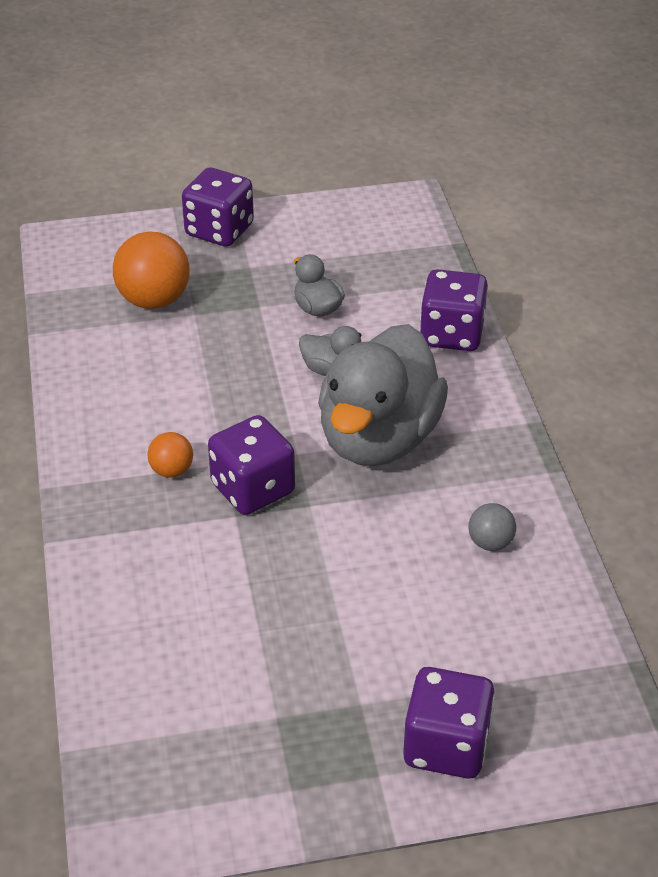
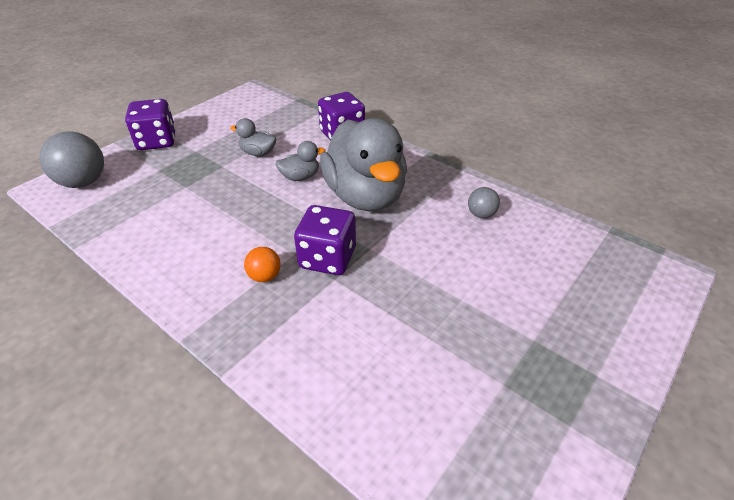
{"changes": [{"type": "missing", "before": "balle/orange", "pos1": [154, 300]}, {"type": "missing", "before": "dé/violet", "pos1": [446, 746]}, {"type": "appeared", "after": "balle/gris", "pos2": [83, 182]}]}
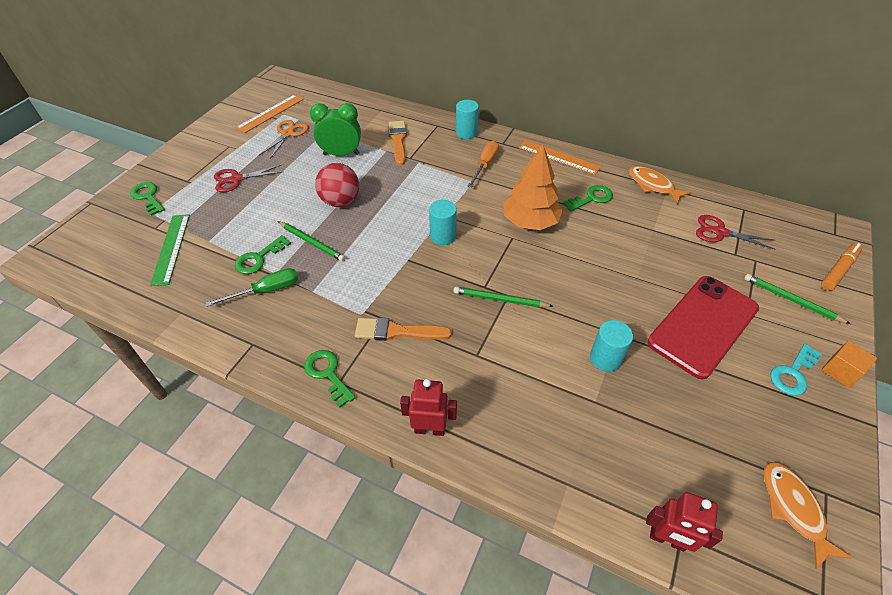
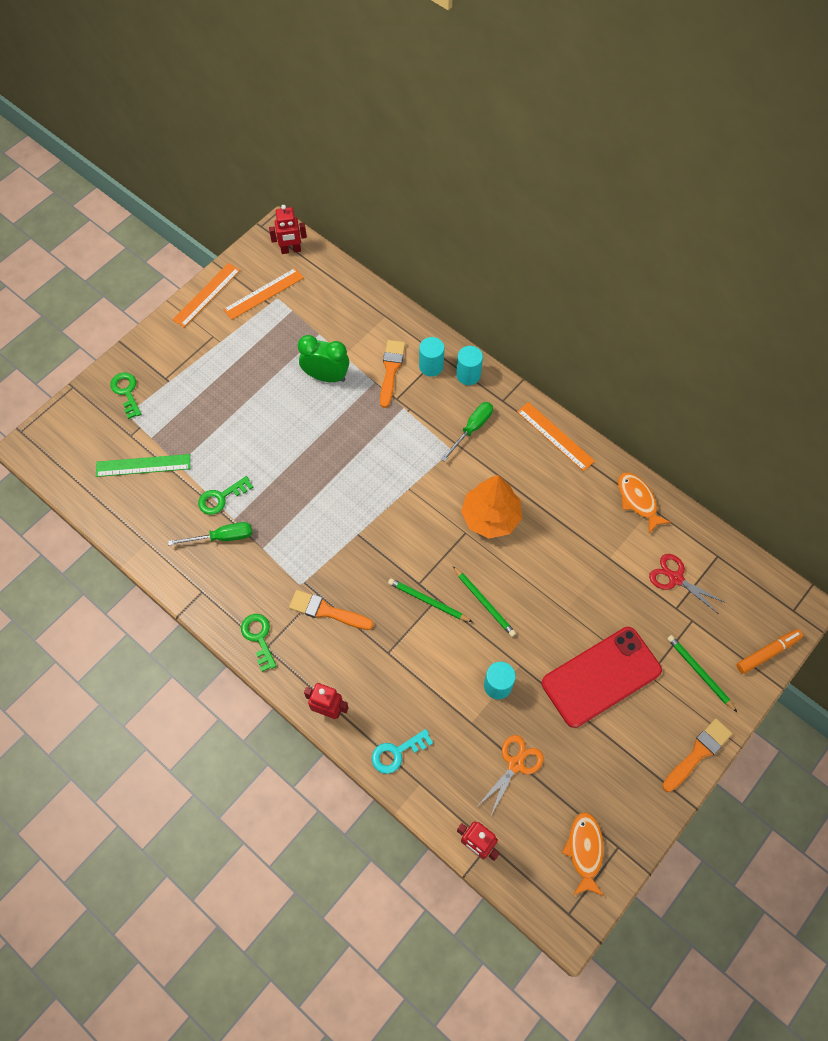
{"changes": [{"type": "spun", "before": "règle/vert", "pos1": [171, 248], "pos2": [143, 465], "turn": 75}, {"type": "missing", "before": "ciseaux/rouge", "pos1": [236, 179]}, {"type": "relocated", "before": "ciseaux/orange", "pos1": [288, 133], "pos2": [515, 764]}, {"type": "relocated", "before": "crayon/vert", "pos1": [312, 242], "pos2": [484, 602]}, {"type": "missing", "before": "balle/rouge", "pos1": [340, 201]}, {"type": "relocated", "before": "cylindre/turquoise", "pos1": [443, 236], "pos2": [431, 366]}, {"type": "colour", "before": "tournevis/orange", "after": "tournevis/vert", "pos1": [485, 165], "pos2": [472, 429]}, {"type": "missing", "before": "clé/vert", "pos1": [591, 198]}, {"type": "relocated", "before": "clé/turquoise", "pos1": [792, 373], "pos2": [396, 753]}, {"type": "exchanged", "before": "cube/orange", "after": "pinceau/orange", "pos1": [840, 371], "pos2": [698, 753]}, {"type": "appeared", "after": "règle/orange", "pos2": [206, 295]}, {"type": "appeared", "after": "robot/rouge", "pos2": [291, 250]}]}
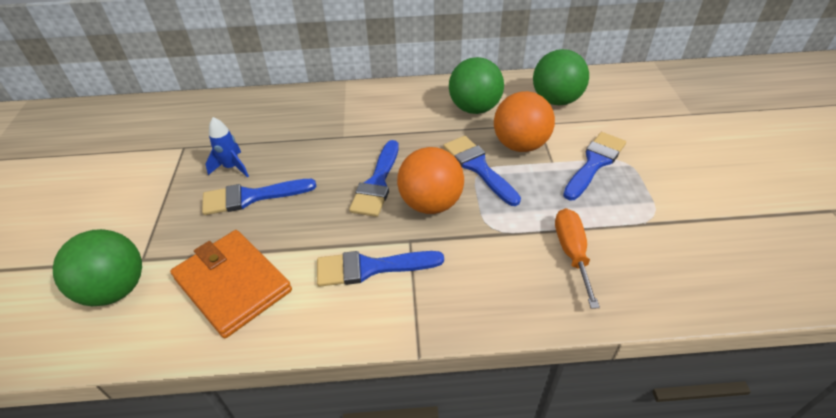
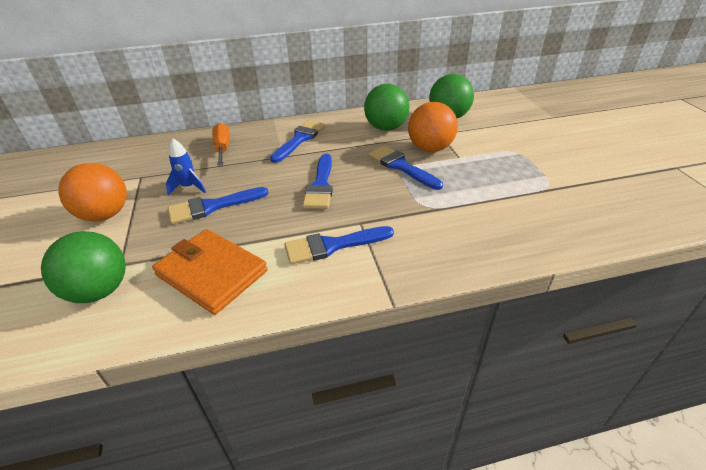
{"changes": [{"type": "relocated", "before": "balle/orange", "pos1": [431, 203], "pos2": [105, 215]}, {"type": "relocated", "before": "tournevis/orange", "pos1": [572, 253], "pos2": [222, 148]}, {"type": "relocated", "before": "pinceau/bleu", "pos1": [594, 163], "pos2": [300, 139]}]}
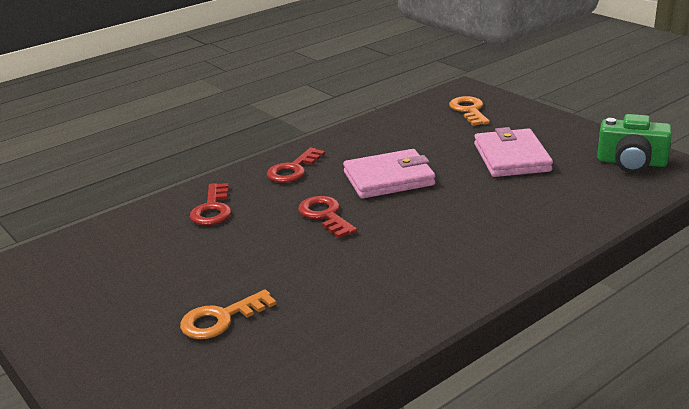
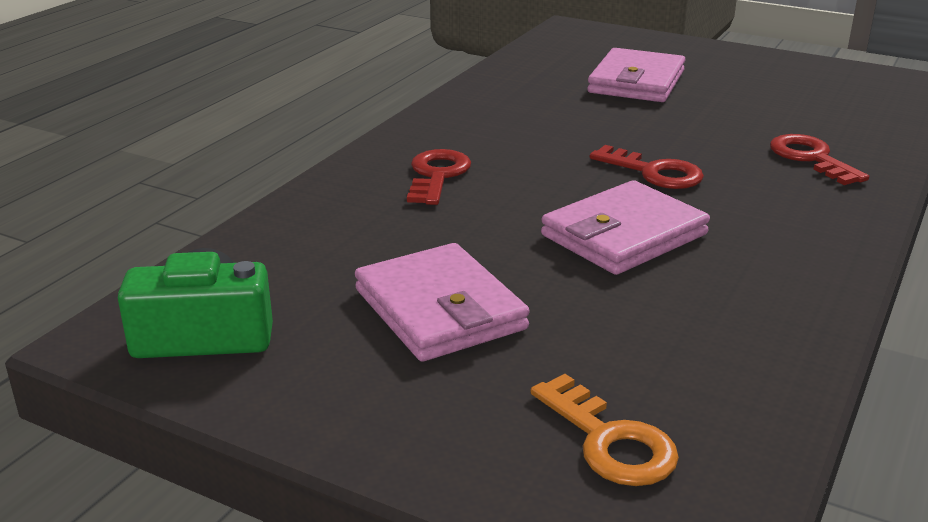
{"changes": [{"type": "exchanged", "before": "clé/orange", "after": "portefeuille/rose", "pos1": [221, 319], "pos2": [636, 82]}, {"type": "relocated", "before": "clé/rouge", "pos1": [293, 170], "pos2": [437, 175]}]}
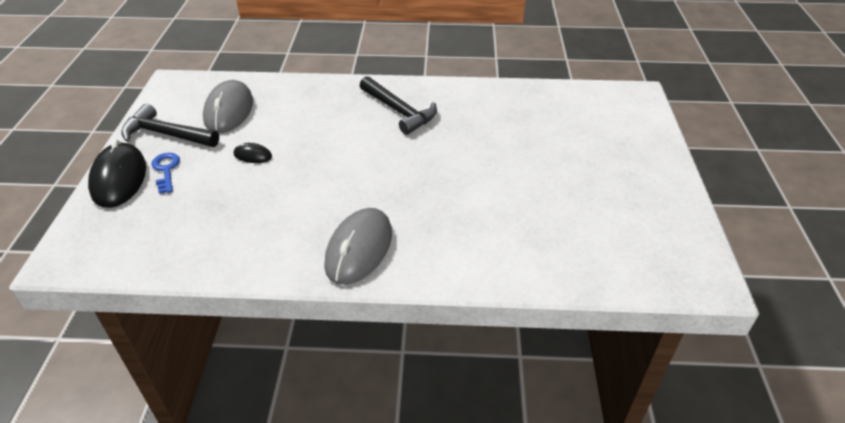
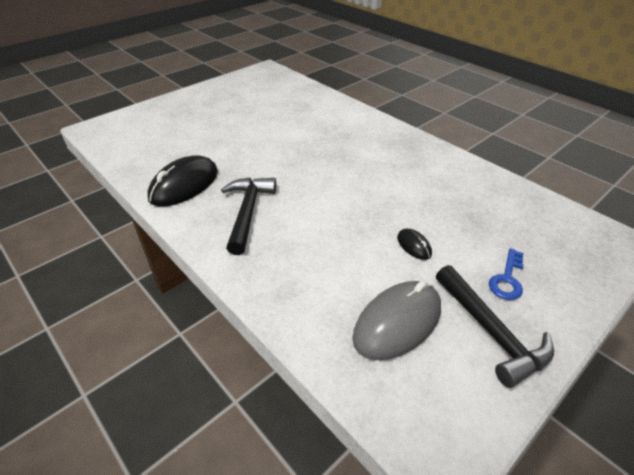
{"changes": [{"type": "relocated", "before": "souris/noir", "pos1": [119, 179], "pos2": [184, 185]}, {"type": "missing", "before": "souris/gris", "pos1": [359, 249]}]}
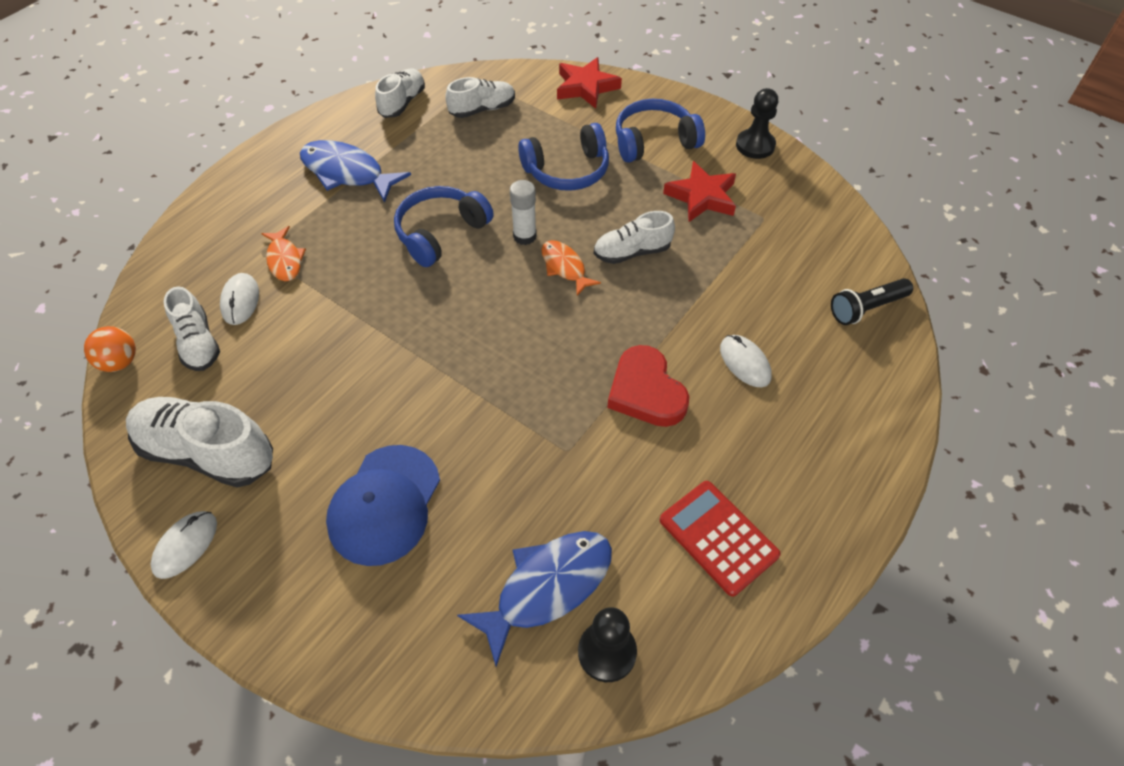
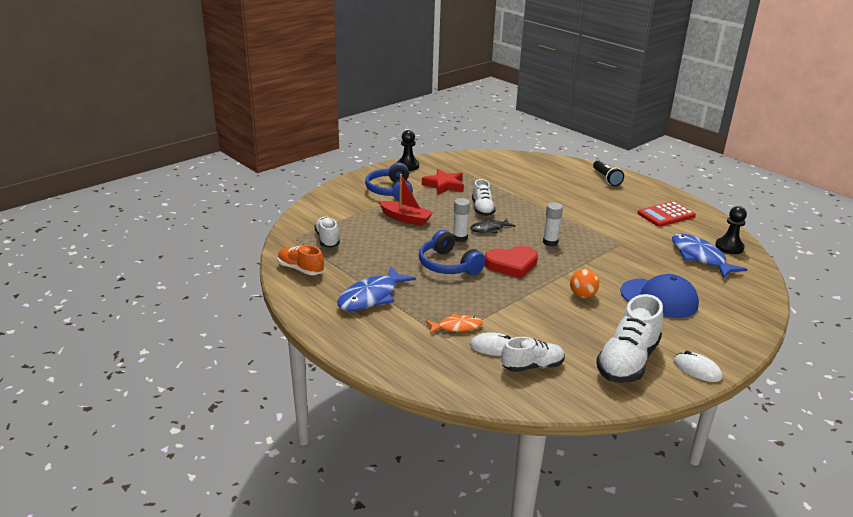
{"changes": [{"type": "relocated", "before": "balle/orange", "pos1": [120, 362], "pos2": [582, 295]}, {"type": "colour", "before": "chaussure/blanc", "after": "chaussure/orange", "pos1": [402, 103], "pos2": [300, 269]}, {"type": "exchanged", "before": "casque audio/bleu", "after": "bateau/rouge", "pos1": [567, 171], "pos2": [405, 218]}, {"type": "colour", "before": "poisson/orange", "after": "poisson/noir", "pos1": [565, 267], "pos2": [489, 229]}, {"type": "missing", "before": "étoile/rouge", "pos1": [586, 87]}, {"type": "relocated", "before": "cœur/rouge", "pos1": [646, 391], "pos2": [511, 264]}, {"type": "missing", "before": "souris/blanc", "pos1": [745, 363]}, {"type": "relocated", "before": "lampe de poche/noir", "pos1": [866, 308], "pos2": [606, 179]}, {"type": "appeared", "after": "bâton de colle/blanc", "pos2": [550, 242]}]}
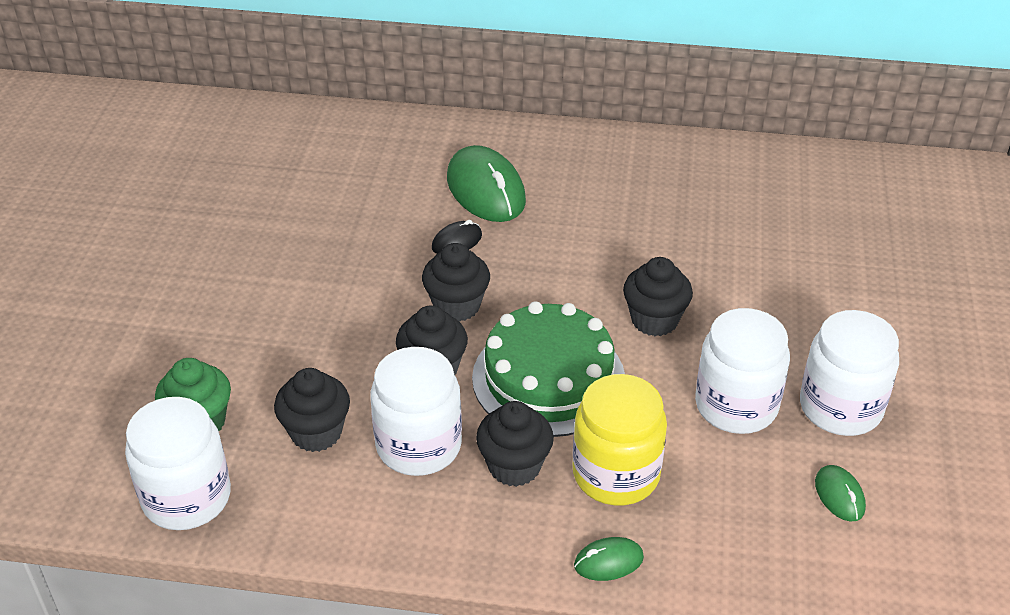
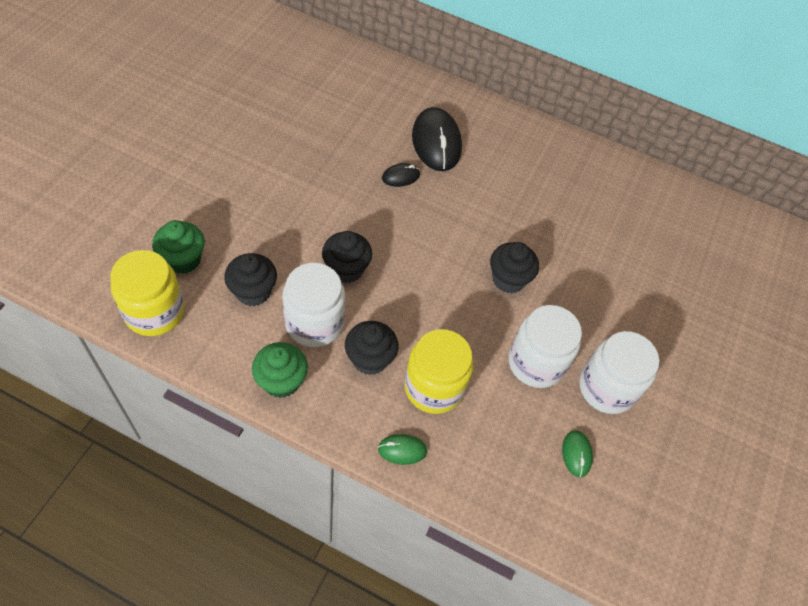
{"changes": [{"type": "colour", "before": "bocal/blanc", "after": "bocal/jaune", "pos1": [187, 497], "pos2": [154, 312]}, {"type": "missing", "before": "muffin/noir", "pos1": [457, 306]}, {"type": "colour", "before": "souris/vert", "after": "souris/noir", "pos1": [486, 190], "pos2": [436, 142]}, {"type": "missing", "before": "gâteau/vert", "pos1": [548, 378]}, {"type": "appeared", "after": "muffin/vert", "pos2": [281, 381]}]}
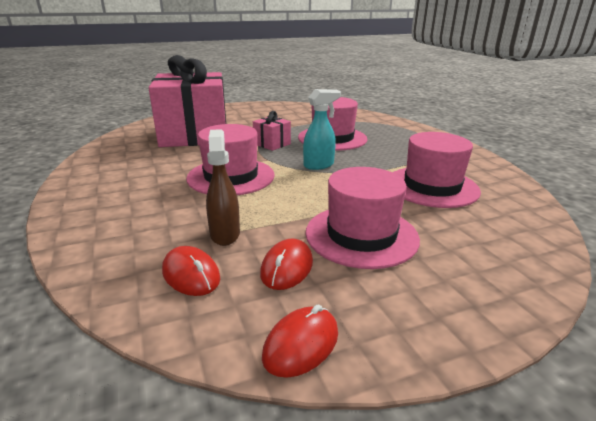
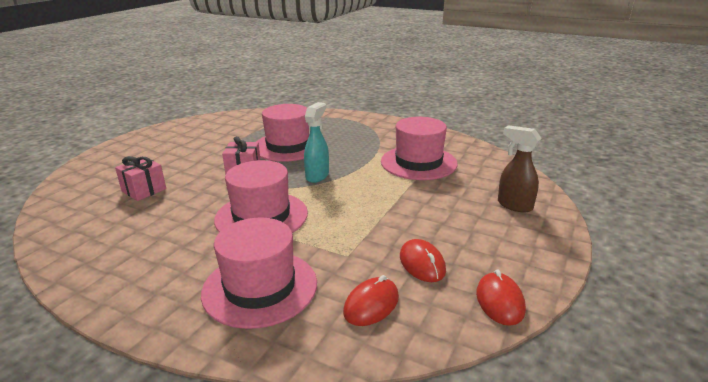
{"changes": [{"type": "size", "before": "cadeau/rose", "pos1": [194, 135], "pos2": [144, 190], "scale": 0.41}, {"type": "spun", "before": "souris/rouge", "pos1": [191, 274], "pos2": [371, 304], "turn": -60}, {"type": "relocated", "before": "vaporisateur/marron", "pos1": [225, 234], "pos2": [514, 205]}, {"type": "relocated", "before": "chapeau/rose", "pos1": [361, 235], "pos2": [260, 287]}]}
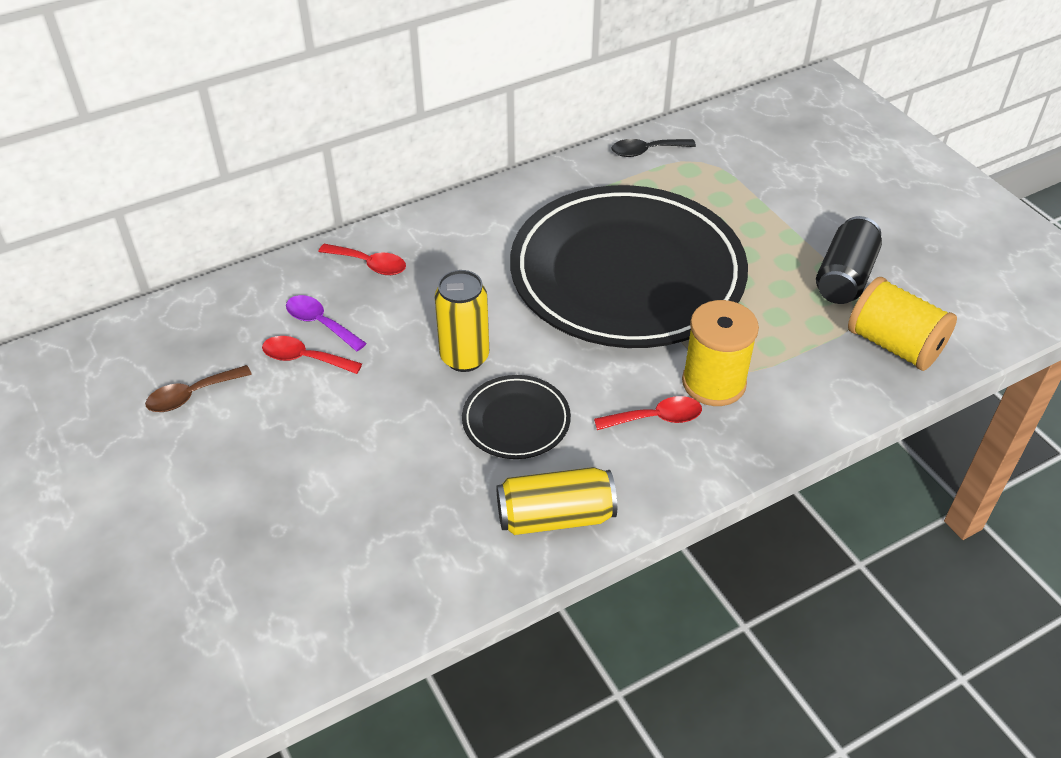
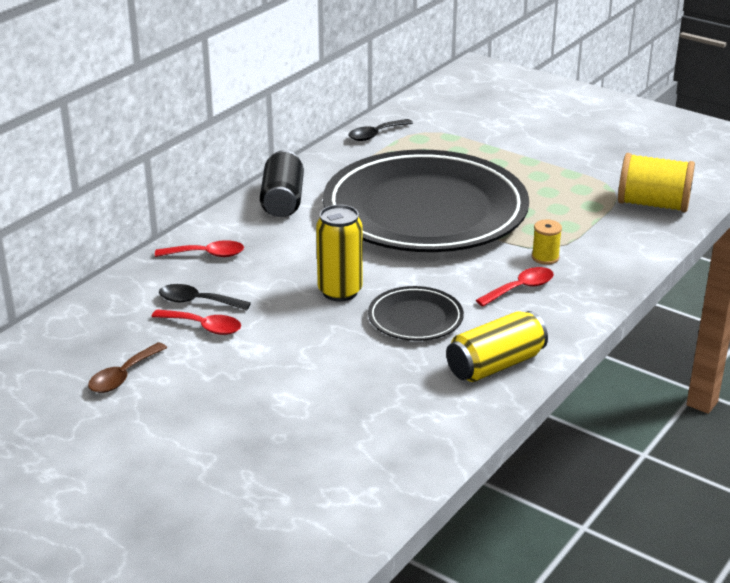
{"changes": [{"type": "spun", "before": "cuillère/rouge", "pos1": [304, 358], "pos2": [203, 327], "turn": -150}, {"type": "colour", "before": "cuillère/violet", "after": "cuillère/noir", "pos1": [320, 323], "pos2": [197, 301]}, {"type": "size", "before": "bobine/jaune", "pos1": [713, 383], "pos2": [545, 257], "scale": 0.51}, {"type": "relocated", "before": "canette/noir", "pos1": [844, 277], "pos2": [283, 201]}]}
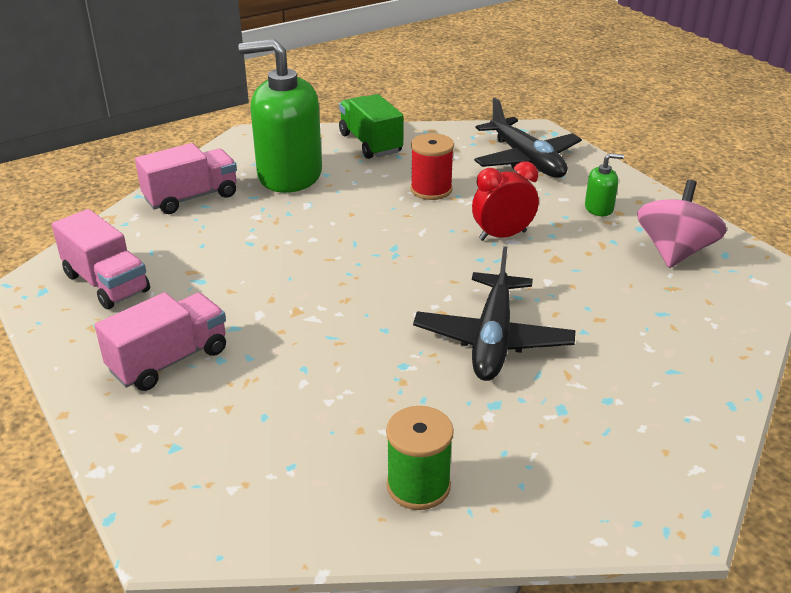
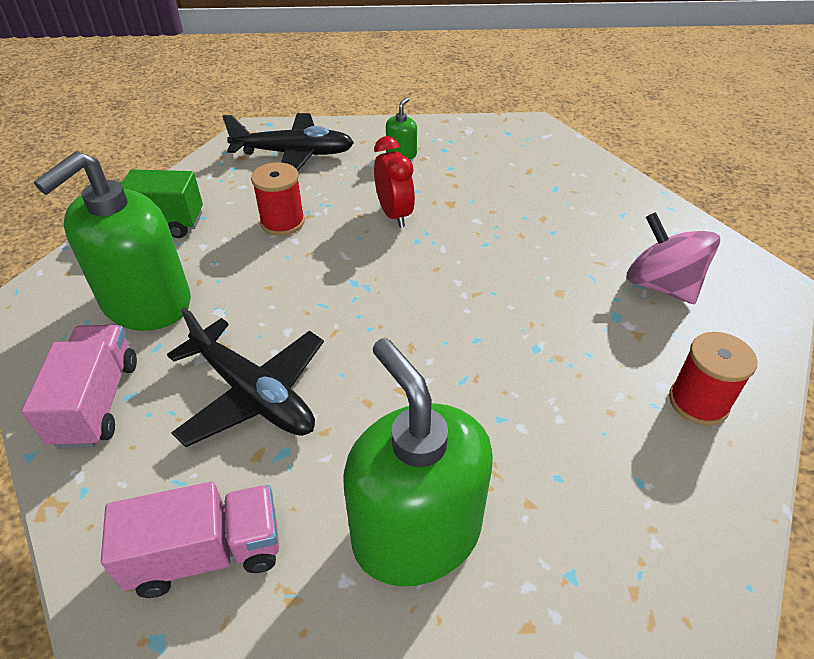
{"changes": [{"type": "exchanged", "before": "camion/rose", "after": "distributeur de savon/vert", "pos1": [169, 360], "pos2": [416, 533]}, {"type": "colour", "before": "bobine/vert", "after": "bobine/rouge", "pos1": [418, 486], "pos2": [698, 402]}, {"type": "relocated", "before": "avion/noir", "pos1": [493, 339], "pos2": [253, 394]}, {"type": "spun", "before": "réveil/rouge", "pos1": [502, 235], "pos2": [394, 215], "turn": 150}, {"type": "relocated", "before": "toupie/rose", "pos1": [674, 252], "pos2": [661, 285]}]}
